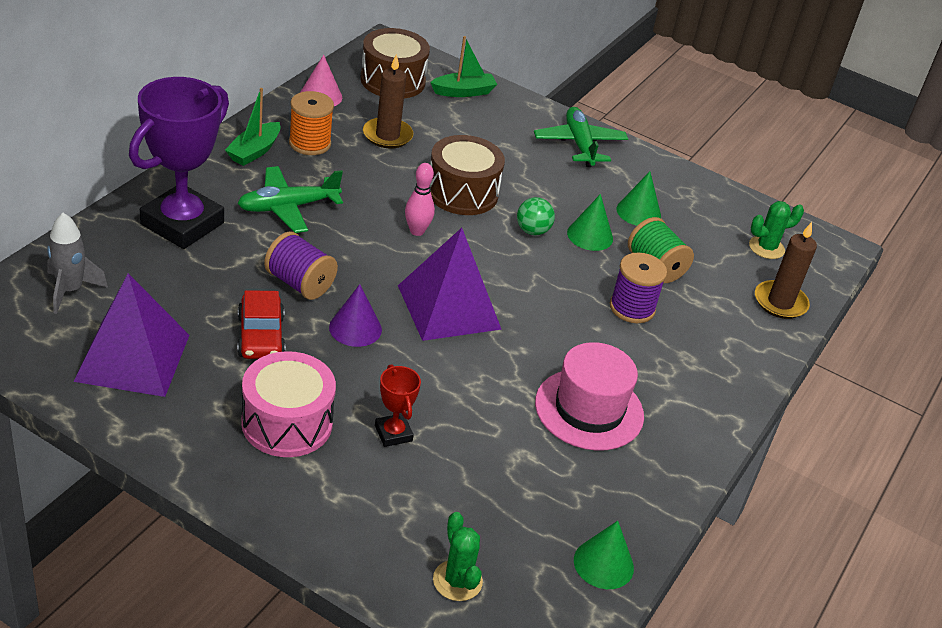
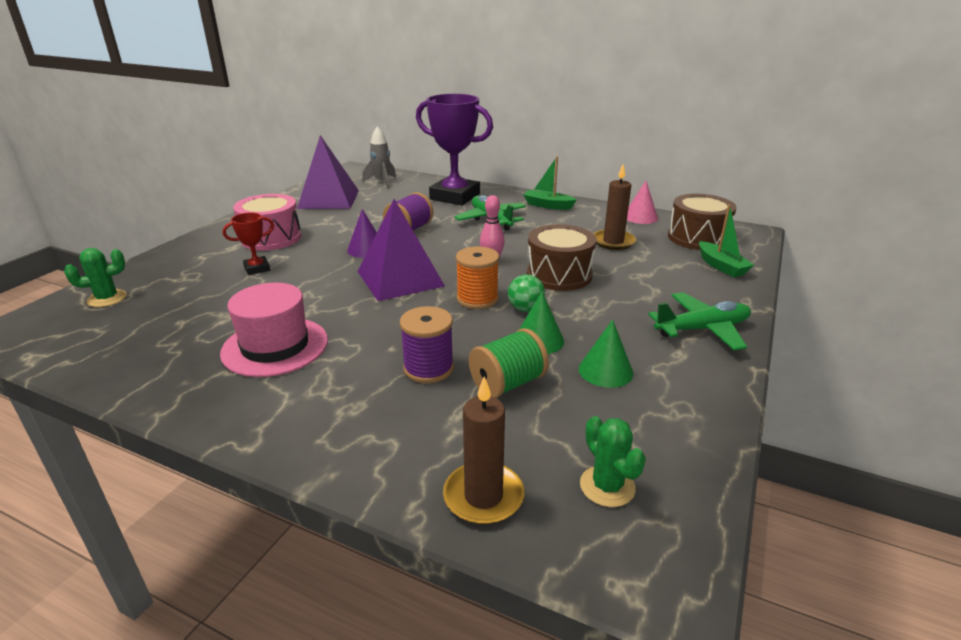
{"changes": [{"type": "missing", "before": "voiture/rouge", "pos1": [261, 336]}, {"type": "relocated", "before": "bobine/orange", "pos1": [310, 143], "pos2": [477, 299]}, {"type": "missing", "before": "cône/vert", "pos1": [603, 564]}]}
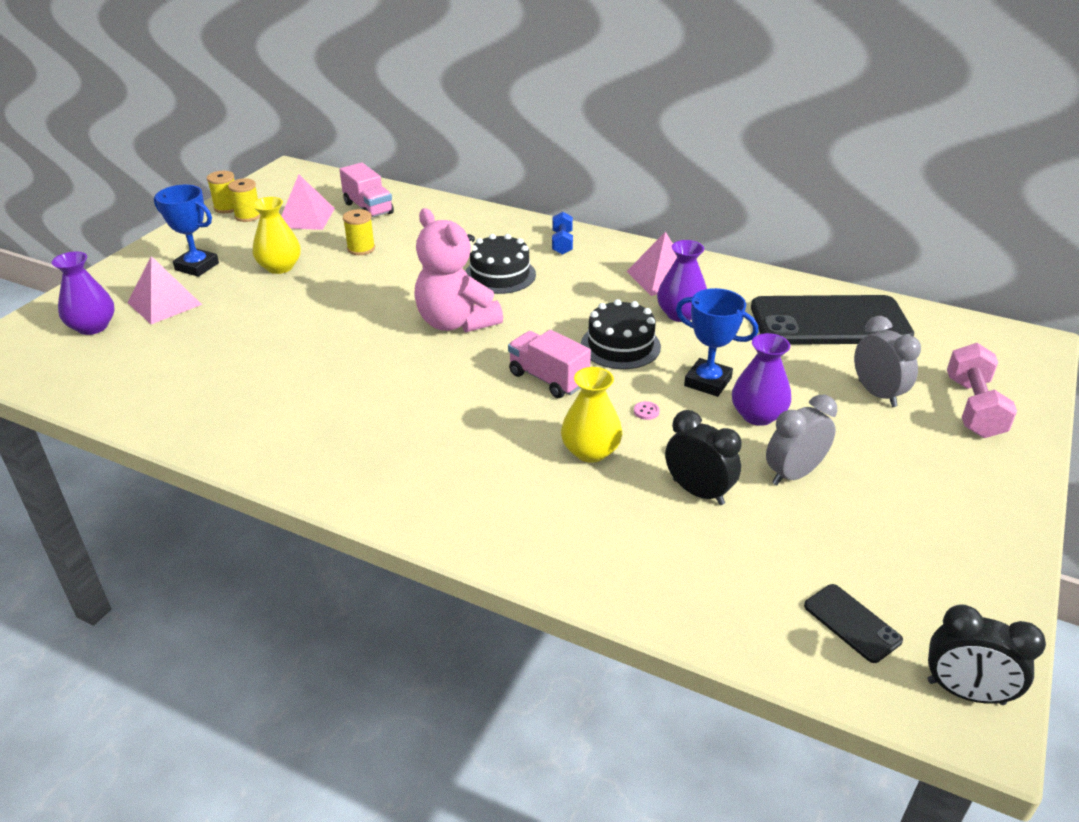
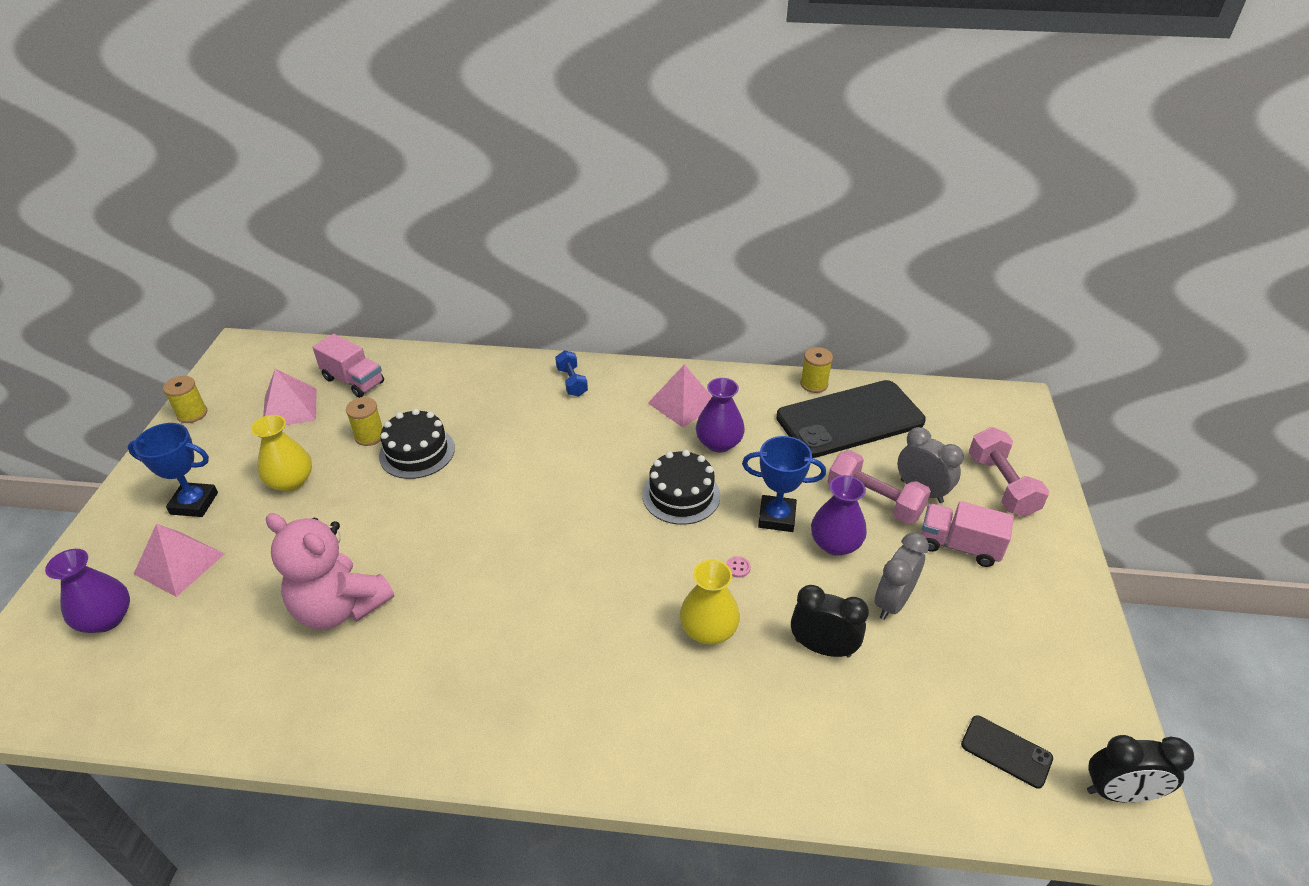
{"changes": [{"type": "relocated", "before": "bobine/jaune", "pos1": [248, 216], "pos2": [814, 384]}, {"type": "relocated", "before": "ours en peluche/rose", "pos1": [456, 322], "pos2": [340, 607]}, {"type": "relocated", "before": "gâteau/noir", "pos1": [500, 275], "pos2": [417, 452]}, {"type": "relocated", "before": "camion/rose", "pos1": [548, 379], "pos2": [959, 546]}, {"type": "appeared", "after": "haltère/rose", "pos2": [874, 501]}]}
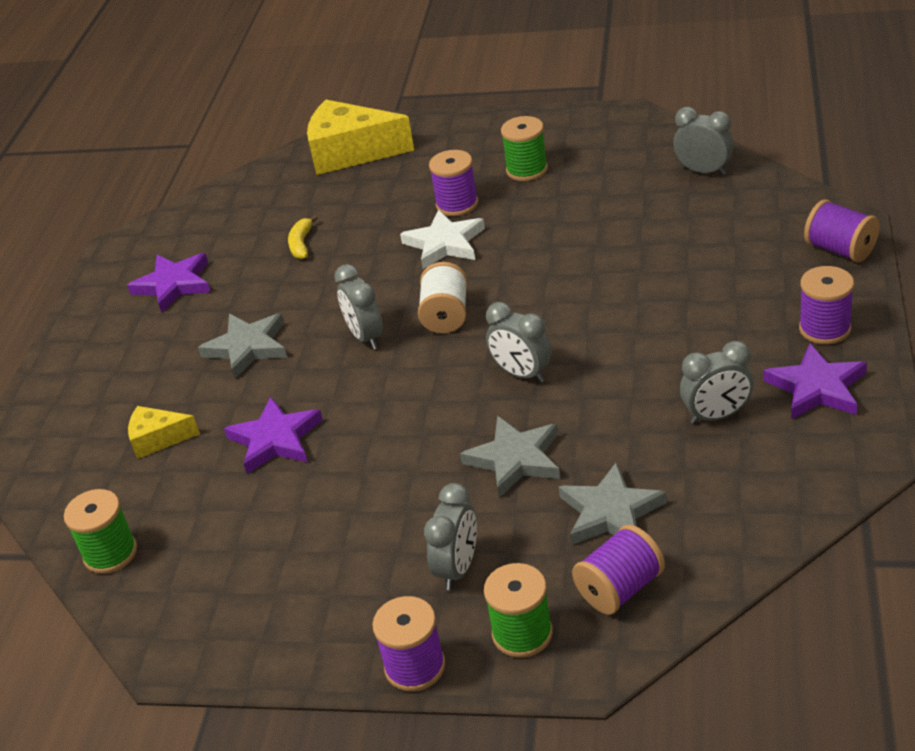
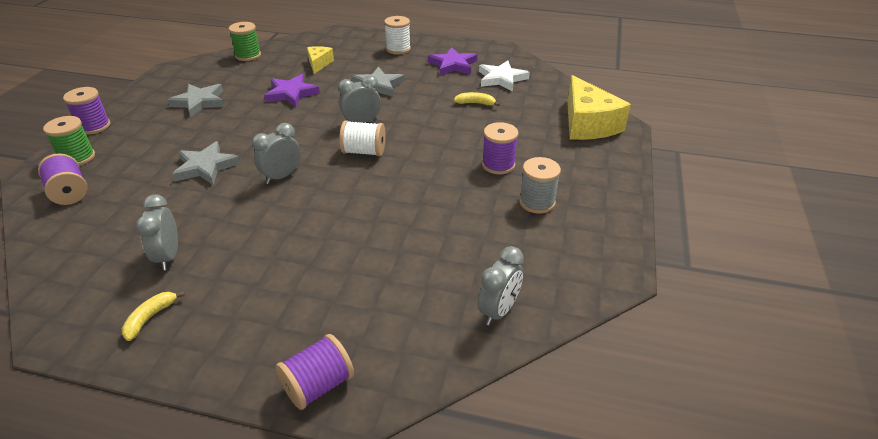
{"changes": [{"type": "spun", "before": "fromage/jaune", "pos1": [351, 152], "pos2": [588, 124], "turn": 150}, {"type": "relocated", "before": "étoile/blanc", "pos1": [444, 244], "pos2": [501, 79]}, {"type": "missing", "before": "réveil/gris", "pos1": [458, 568]}, {"type": "colour", "before": "bobine/vert", "after": "bobine/gris", "pos1": [527, 170], "pos2": [537, 202]}, {"type": "relocated", "before": "étoile/gris", "pos1": [610, 512], "pos2": [199, 102]}, {"type": "exchanged", "before": "étoile/violet", "after": "banane/jaune", "pos1": [817, 388], "pos2": [150, 318]}, {"type": "missing", "before": "bobine/violet", "pos1": [824, 329]}, {"type": "appeared", "after": "bobine/blanc", "pos2": [398, 49]}]}
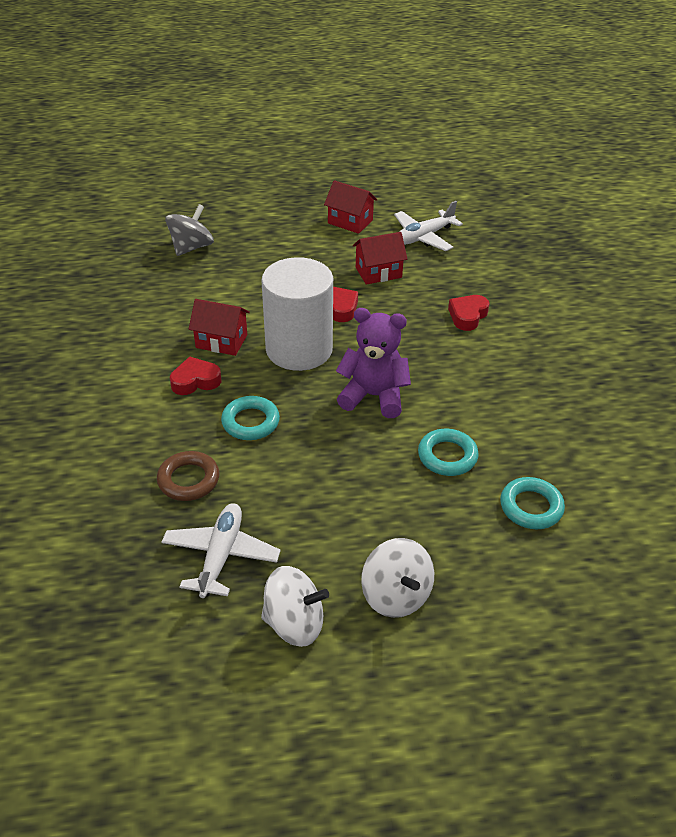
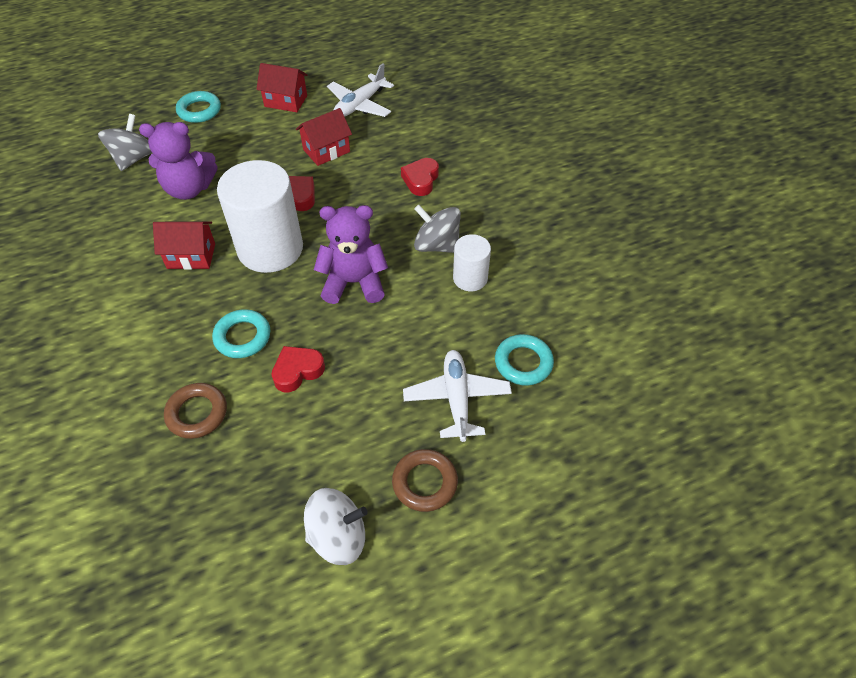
{"changes": [{"type": "relocated", "before": "avion/blanc", "pos1": [221, 555], "pos2": [457, 399]}, {"type": "relocated", "before": "cœur/rouge", "pos1": [195, 381], "pos2": [297, 371]}, {"type": "exchanged", "before": "toupie/blanc", "after": "anneau/marron", "pos1": [396, 595], "pos2": [425, 482]}, {"type": "relocated", "before": "anneau/turquoise", "pos1": [447, 456], "pos2": [199, 110]}, {"type": "appeared", "after": "ours en peluche/violet", "pos2": [189, 189]}, {"type": "appeared", "after": "toupie/gris", "pos2": [436, 245]}, {"type": "appeared", "after": "cylindre/blanc", "pos2": [470, 278]}]}
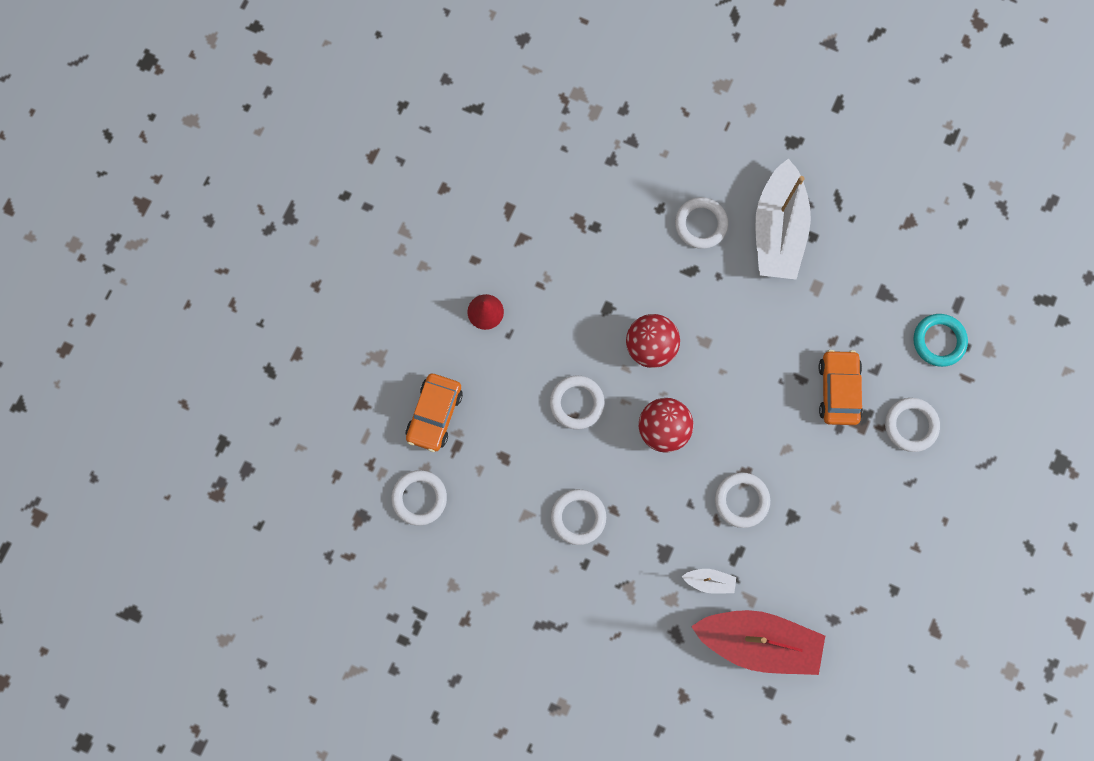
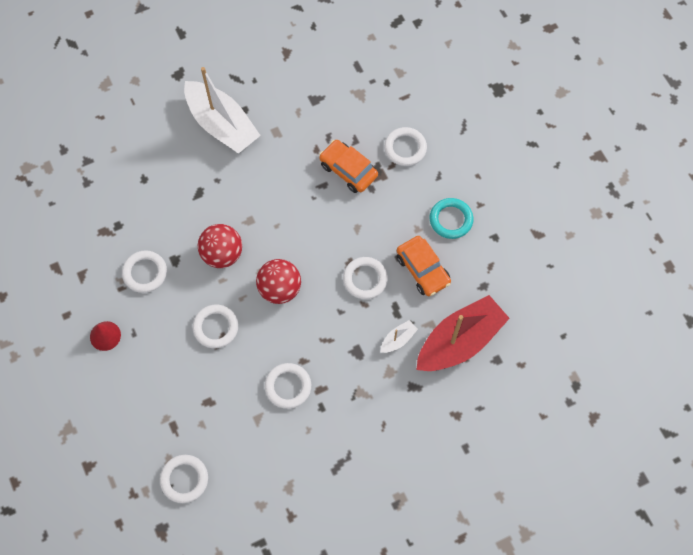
{"changes": [{"type": "relocated", "before": "voiture/orange", "pos1": [434, 414], "pos2": [422, 269]}, {"type": "relocated", "before": "anneau/blanc", "pos1": [701, 224], "pos2": [145, 273]}, {"type": "relocated", "before": "anneau/turquoise", "pos1": [939, 341], "pos2": [451, 220]}]}
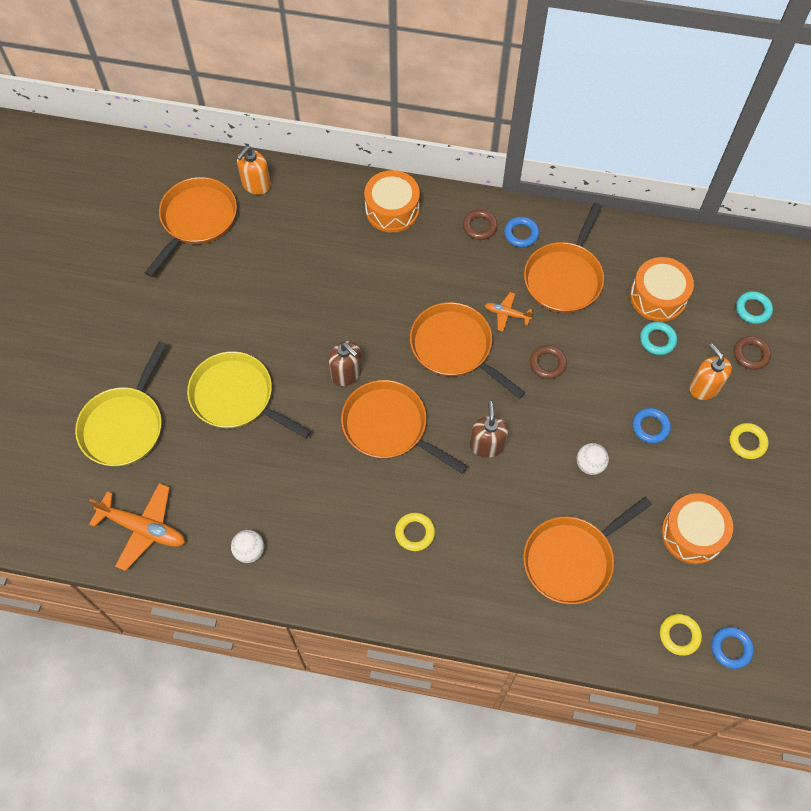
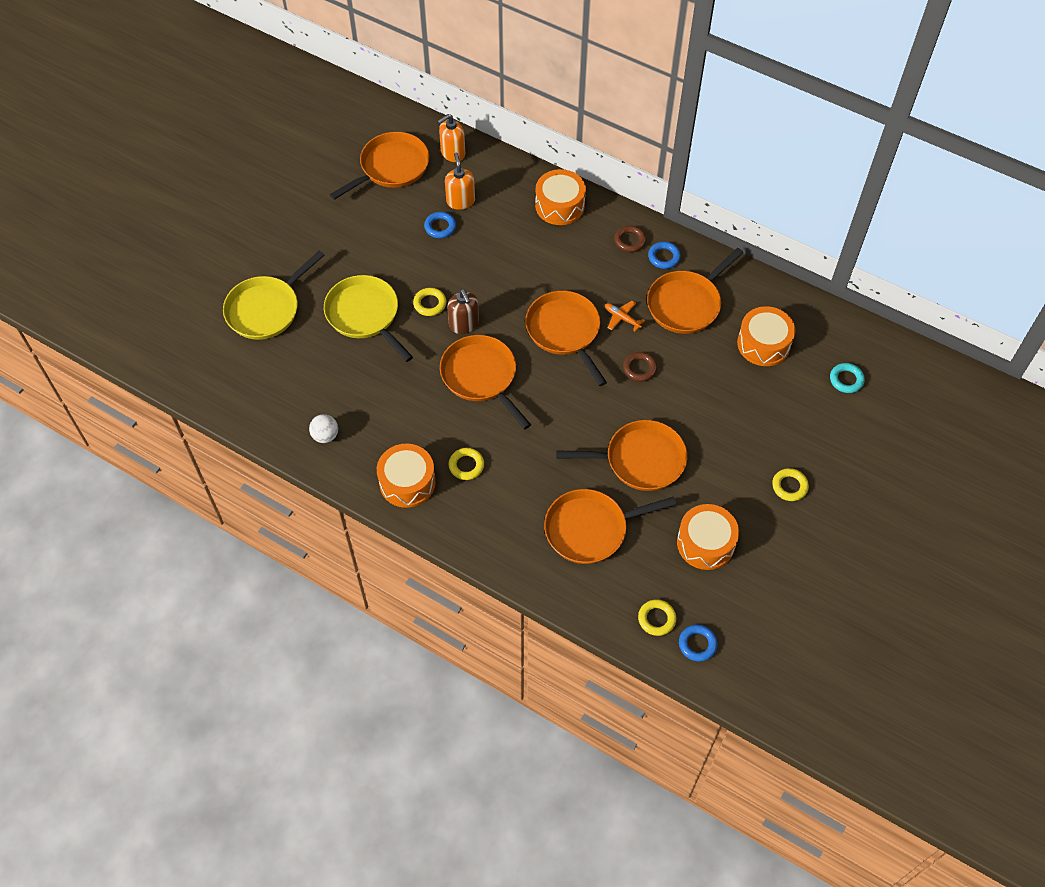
{"changes": [{"type": "missing", "before": "avion/orange", "pos1": [143, 528]}, {"type": "missing", "before": "distributeur de savon/marron", "pos1": [487, 445]}, {"type": "exchanged", "before": "balle/blanc", "after": "poêle/orange", "pos1": [590, 464], "pos2": [640, 460]}, {"type": "relocated", "before": "anneau/bleu", "pos1": [650, 427], "pos2": [440, 227]}, {"type": "missing", "before": "anneau/turquoise", "pos1": [657, 340]}, {"type": "relocated", "before": "distributeur de savon/orange", "pos1": [704, 387], "pos2": [460, 201]}, {"type": "missing", "before": "anneau/marron", "pos1": [751, 354]}, {"type": "appeared", "after": "tambour/orange", "pos2": [407, 482]}, {"type": "appeared", "after": "anneau/jaune", "pos2": [430, 304]}]}
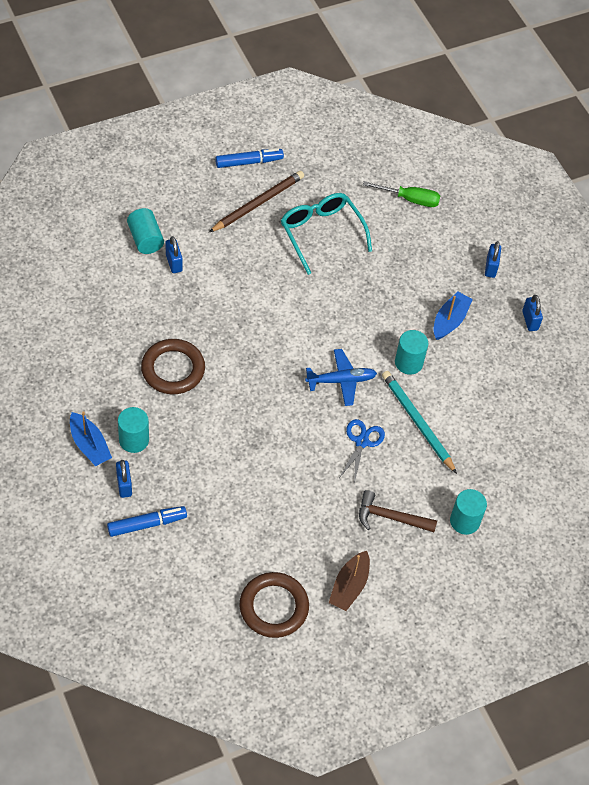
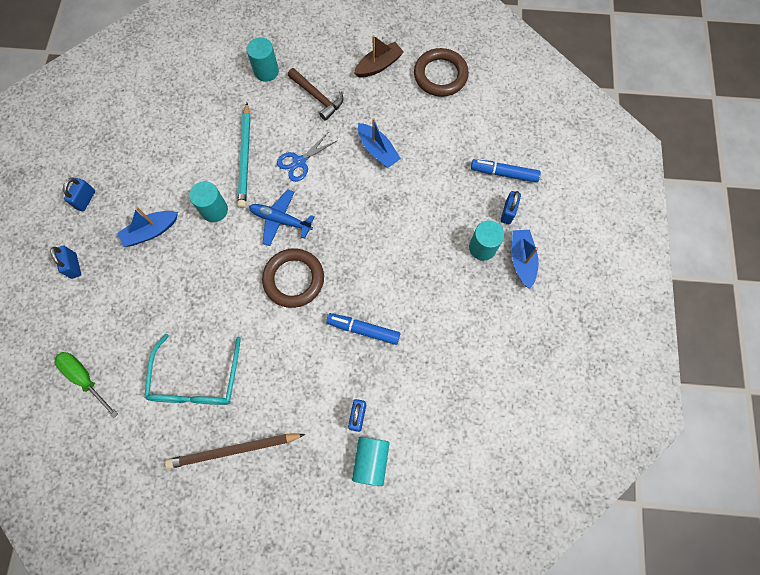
{"changes": [{"type": "relocated", "before": "anneau/marron", "pos1": [173, 369], "pos2": [294, 279]}, {"type": "relocated", "before": "feutre/bleu", "pos1": [249, 162], "pos2": [363, 330]}, {"type": "spun", "before": "cadenas/bleu", "pos1": [490, 267], "pos2": [74, 266], "turn": -60}, {"type": "appeared", "after": "bateau/bleu", "pos2": [377, 150]}]}
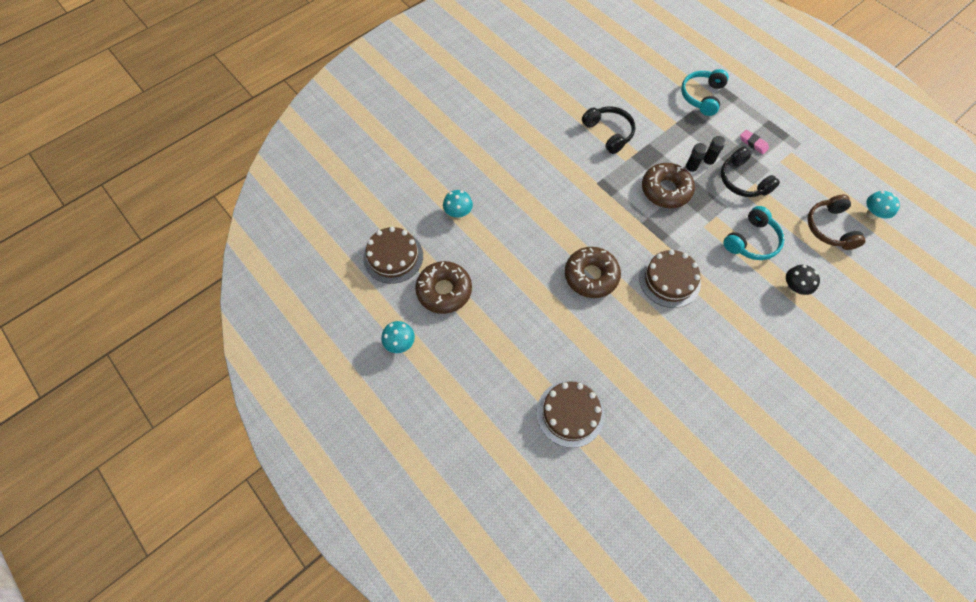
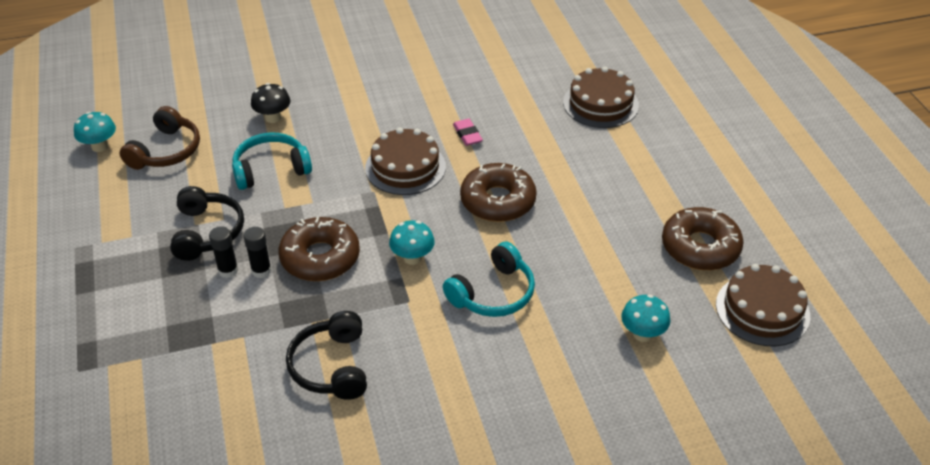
{"changes": [{"type": "relocated", "before": "champignon/turquoise", "pos1": [400, 343], "pos2": [412, 258]}, {"type": "relocated", "before": "casque audio/turquoise", "pos1": [702, 96], "pos2": [493, 293]}, {"type": "relocated", "before": "gomme/rose", "pos1": [753, 143], "pos2": [467, 135]}]}
